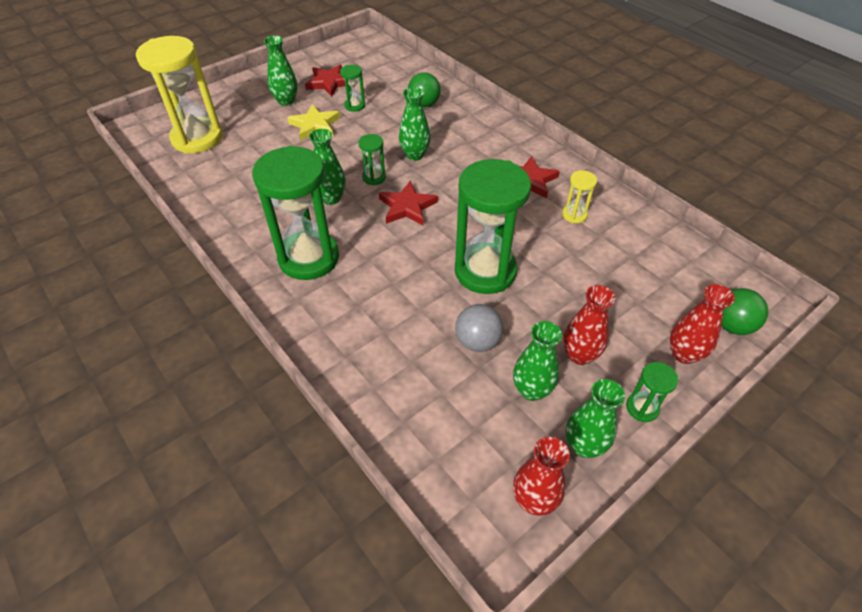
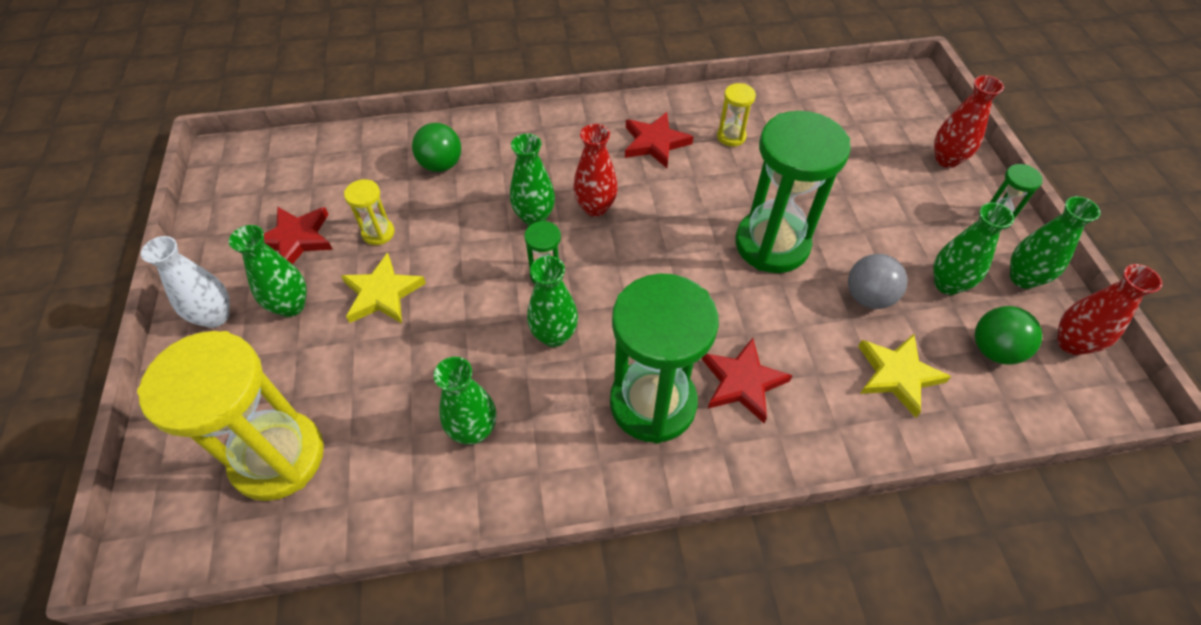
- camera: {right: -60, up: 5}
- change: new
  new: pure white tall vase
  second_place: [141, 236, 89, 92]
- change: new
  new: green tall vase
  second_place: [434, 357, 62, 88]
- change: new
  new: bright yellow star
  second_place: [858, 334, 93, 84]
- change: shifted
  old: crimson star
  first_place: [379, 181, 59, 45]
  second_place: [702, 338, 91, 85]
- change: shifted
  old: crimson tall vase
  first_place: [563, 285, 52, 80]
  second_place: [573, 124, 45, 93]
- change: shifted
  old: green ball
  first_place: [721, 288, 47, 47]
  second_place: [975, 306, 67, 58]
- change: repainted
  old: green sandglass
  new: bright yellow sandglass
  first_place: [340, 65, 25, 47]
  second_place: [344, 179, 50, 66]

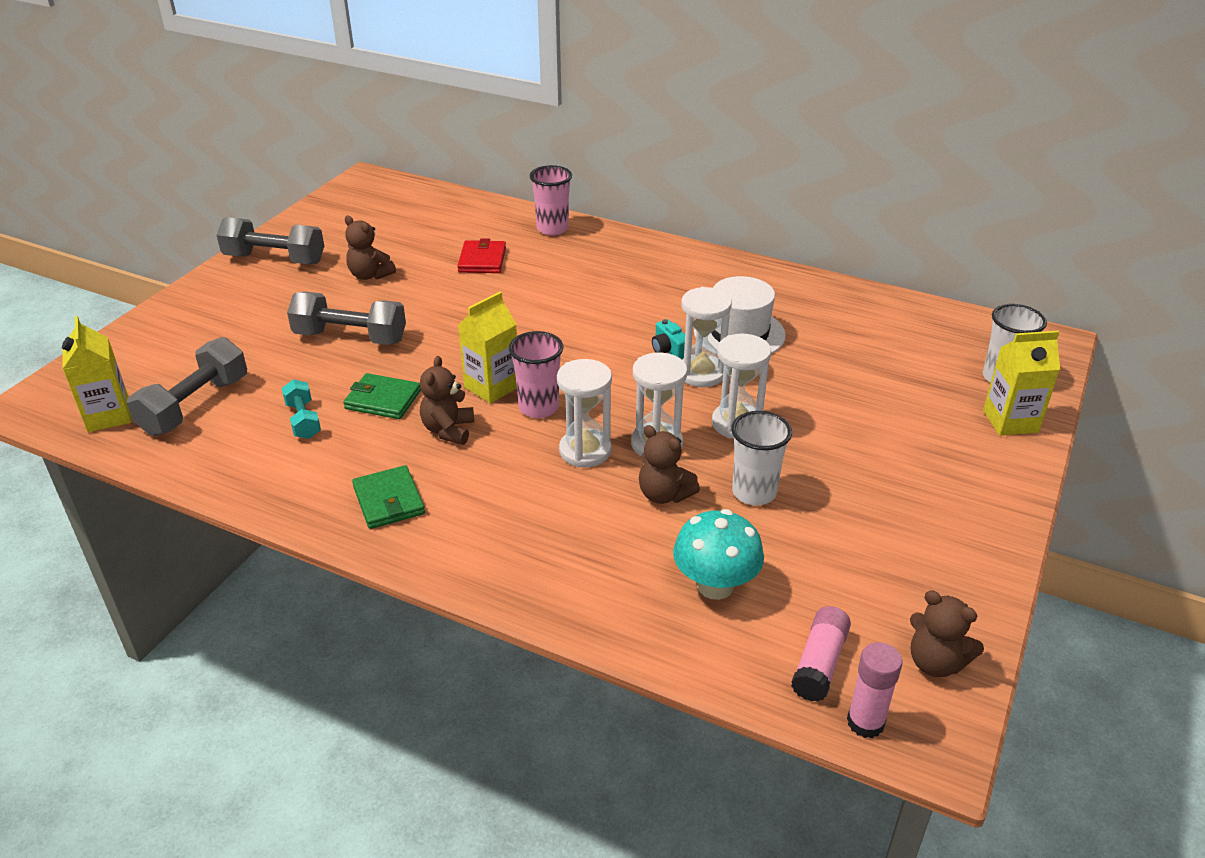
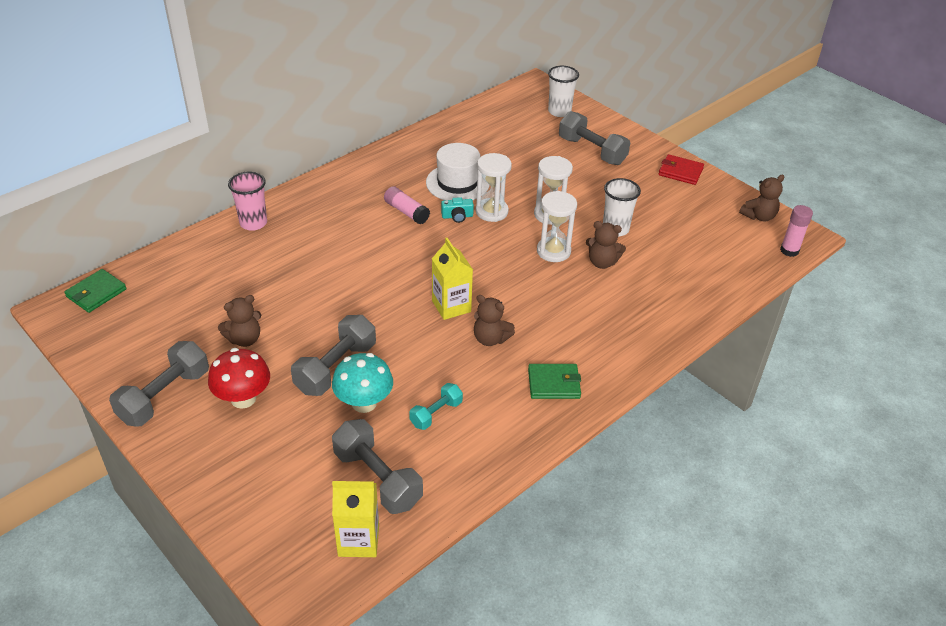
- camera: {right: -70, up: 5}
- change: gone
  old: pink beaker
  first_place: [509, 331, 54, 87]
- change: gone
  old: pure white sandglass
  first_place: [557, 359, 55, 108]
- change: gone
  old: bright yellow carton
  first_place: [983, 331, 77, 105]
- change: new
  new: crimson fungus
  second_place: [208, 348, 62, 61]
- change: new
  new: ash-grey hand weight
  second_place: [559, 111, 71, 54]
- change: shifted
  old: green billfold
  first_place: [343, 373, 78, 46]
  second_place: [64, 269, 62, 44]
- change: shifted
  old: crimson billfold
  first_place: [457, 238, 49, 35]
  second_place: [659, 154, 45, 31]
- change: shifted
  old: teal fungus
  first_place: [673, 509, 91, 91]
  second_place: [332, 353, 61, 60]
- change: shifted
  old: pink glue stick
  first_place: [791, 606, 60, 96]
  second_place: [384, 186, 46, 38]
- change: rotated
  old: teal hand weight
  first_place: [282, 379, 39, 60]
  second_place: [409, 383, 54, 47]
  degrees: -45
- change: rotated
  old: dark brown stuffed bear
  first_place: [639, 425, 61, 79]
  second_place: [586, 221, 40, 48]
  degrees: 45

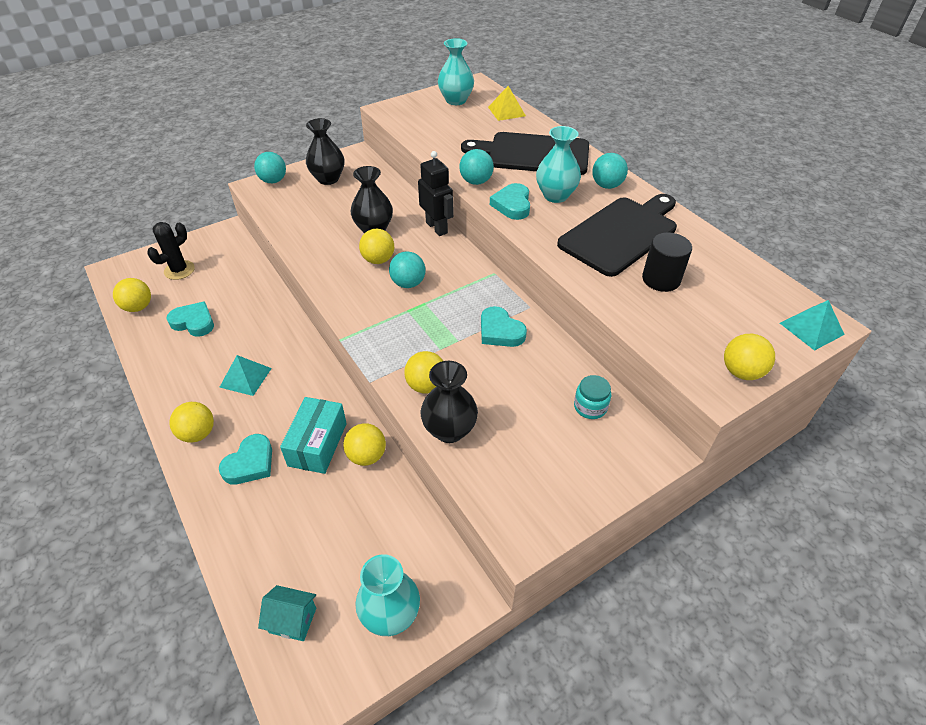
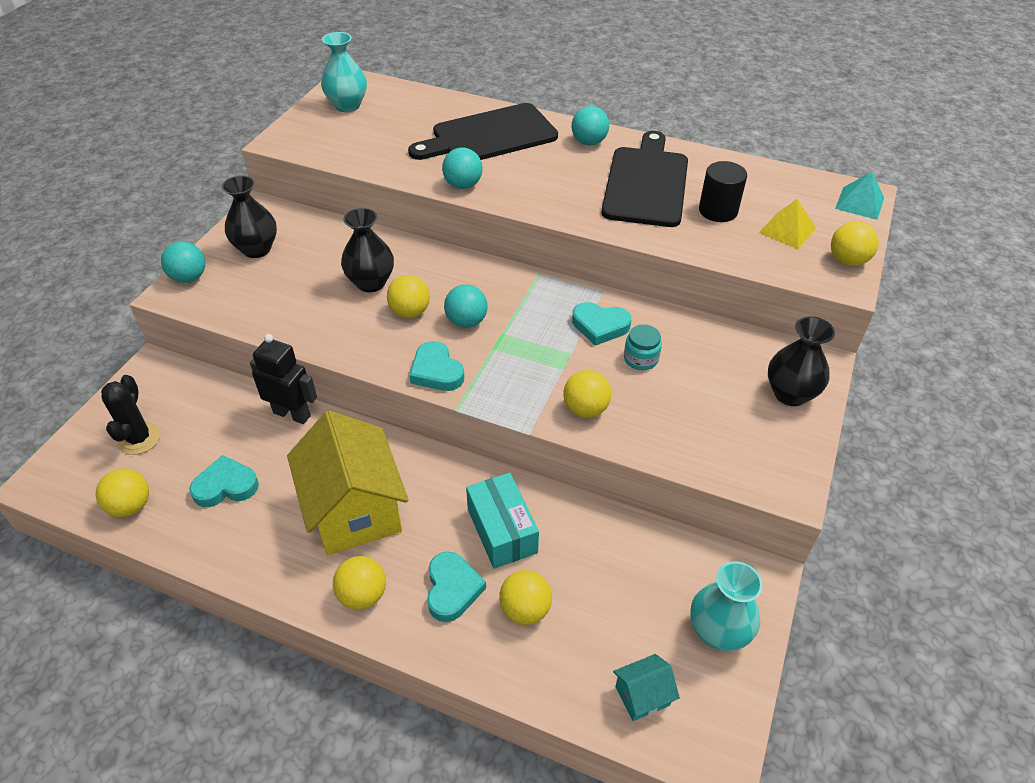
- camera: {right: -35, up: 0}
- change: gone
  old: teal tall vase
  first_place: [536, 126, 45, 77]
- change: shifted
  old: bright yellow ball
  first_place: [343, 423, 43, 43]
  second_place: [499, 570, 53, 55]
- change: shifted
  old: ebony robot
  first_place: [418, 151, 35, 85]
  second_place: [250, 334, 67, 90]
- change: shifted
  old: ebony tall vase
  first_place: [421, 361, 57, 82]
  second_place: [768, 316, 67, 90]
- change: shifted
  old: bright yellow pyramid
  first_place: [488, 86, 38, 35]
  second_place: [759, 199, 57, 50]
- change: shifted
  old: teal heart shape
  first_place: [490, 183, 40, 37]
  second_place: [409, 341, 55, 50]
- change: shifted
  old: teal preserve jar
  first_place: [574, 375, 37, 44]
  second_place: [624, 324, 38, 46]
- change: swapped
  old: teal pyramid
  new: bright yellow cottage
  first_place: [219, 355, 53, 41]
  second_place: [287, 411, 122, 144]

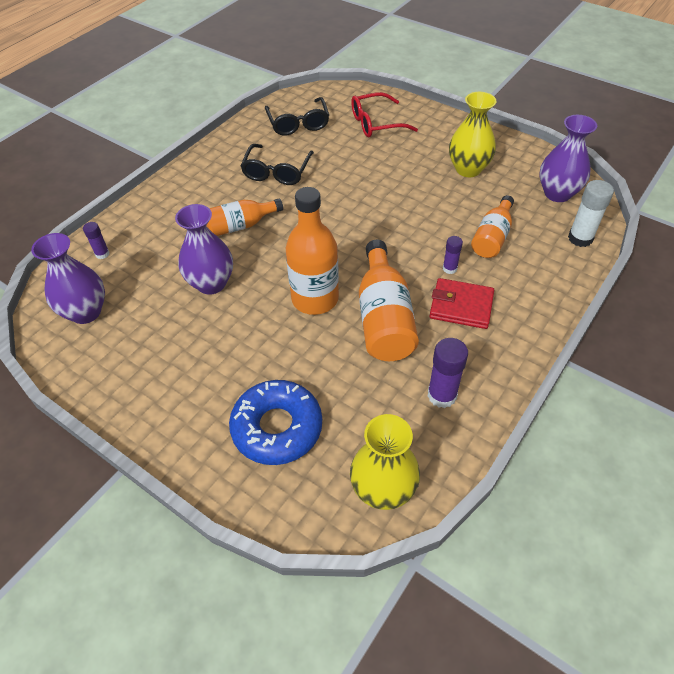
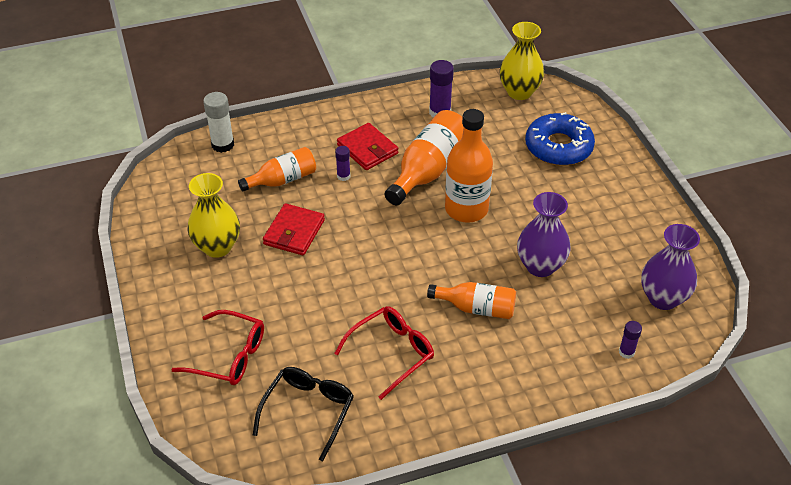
- camera: {right: -145, up: -5}
- change: gone
  old: purple tall vase
  first_place: [540, 115, 57, 87]
- change: new
  new: crimson billfold
  second_place: [263, 203, 62, 53]
- change: repainted
  old: ebony spectacles
  new: crimson spectacles
  first_place: [241, 144, 73, 41]
  second_place: [334, 306, 100, 94]

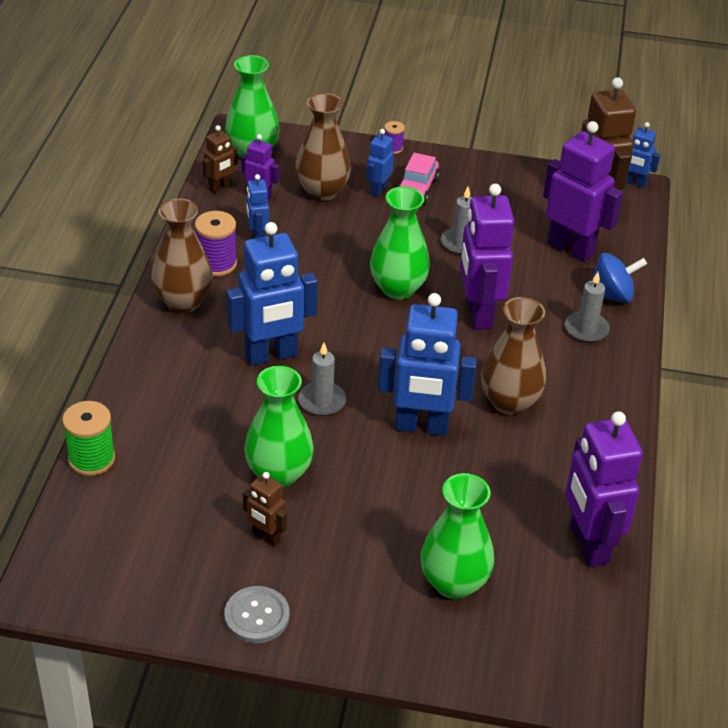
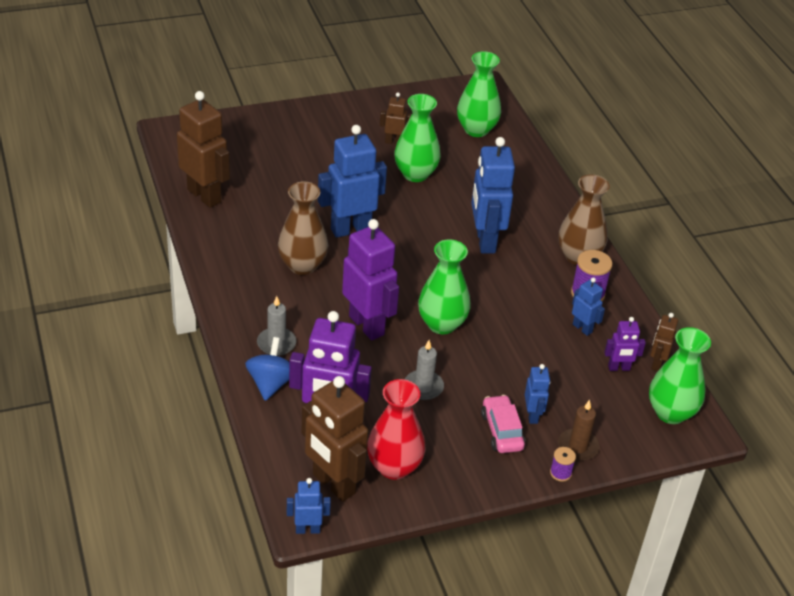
- camera: {right: 150, up: 0}
- change: gone
  old: green reel of thread
  first_place: [62, 401, 53, 75]
- change: gone
  old: ash-grey button
  first_place: [224, 586, 65, 57]
- change: gone
  old: dark brown tall vase
  first_place: [295, 93, 56, 108]
- change: gone
  old: ash-grey candle
  first_place: [298, 343, 48, 73]
- change: new
  new: crimson tall vase
  second_place: [367, 379, 59, 101]
- change: new
  new: dark brown candle
  second_place: [558, 400, 42, 61]
- change: shifted
  old: green tall vase
  first_place: [421, 473, 73, 126]
  second_place: [457, 51, 44, 86]
- change: repainted
  old: purple robot
  new: dark brown robot
  first_place: [565, 411, 78, 156]
  second_place: [177, 91, 53, 117]
- change: rotated
  old: royal blue robot
  first_place: [227, 222, 91, 144]
  second_place: [472, 137, 43, 116]
  degrees: -45
- change: rotated
  old: royal blue spinning top
  first_place: [591, 253, 56, 50]
  second_place: [245, 337, 44, 64]
  degrees: 135

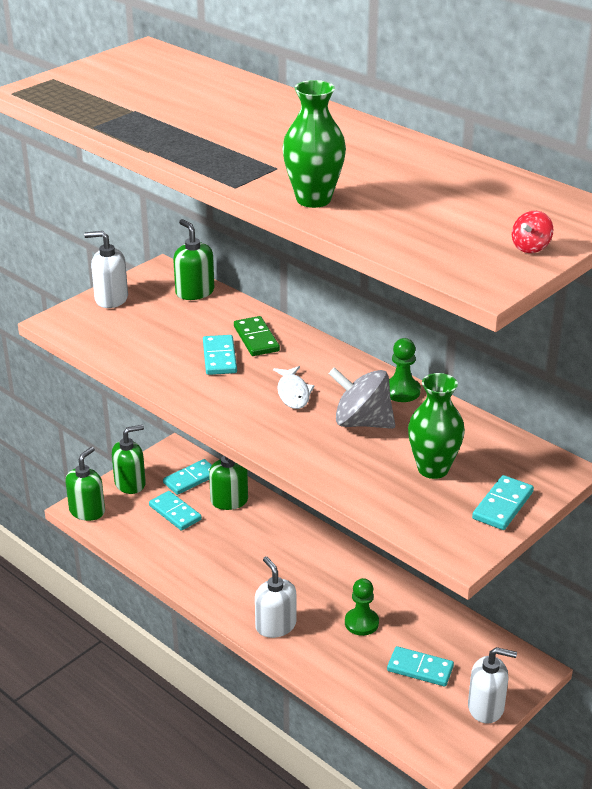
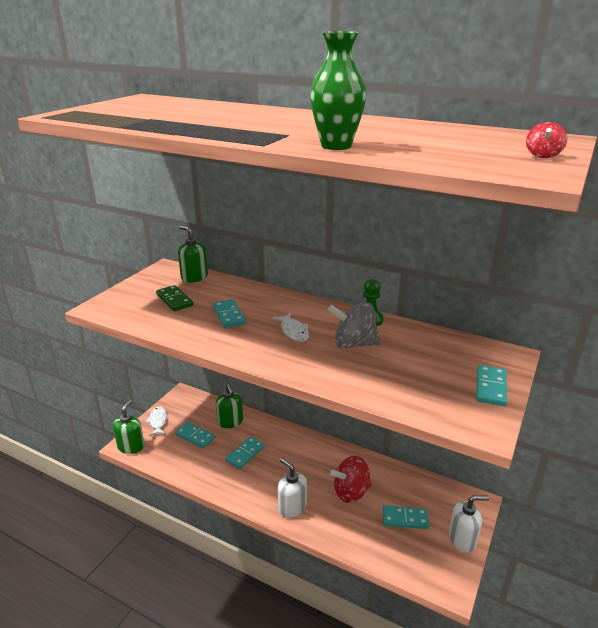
- camera: {right: -15, up: -5}
- change: gone
  old: pure white soap pump
  first_place: [84, 231, 44, 77]
- change: gone
  old: green tall vase
  first_place: [408, 373, 57, 106]
- change: shifted
  old: teal domino tile
  first_place: [163, 459, 49, 36]
  second_place: [225, 436, 40, 33]
- change: shifted
  old: green domino tile
  first_place: [234, 316, 46, 40]
  second_place: [156, 285, 37, 26]
- change: swapped
  old: green soap pump
  new: pure white toy fish
  first_place: [112, 425, 34, 69]
  second_place: [145, 406, 22, 30]
- change: swapped
  old: green chess pawn
  new: crimson spinning top
  first_place: [345, 578, 34, 58]
  second_place: [330, 456, 42, 47]

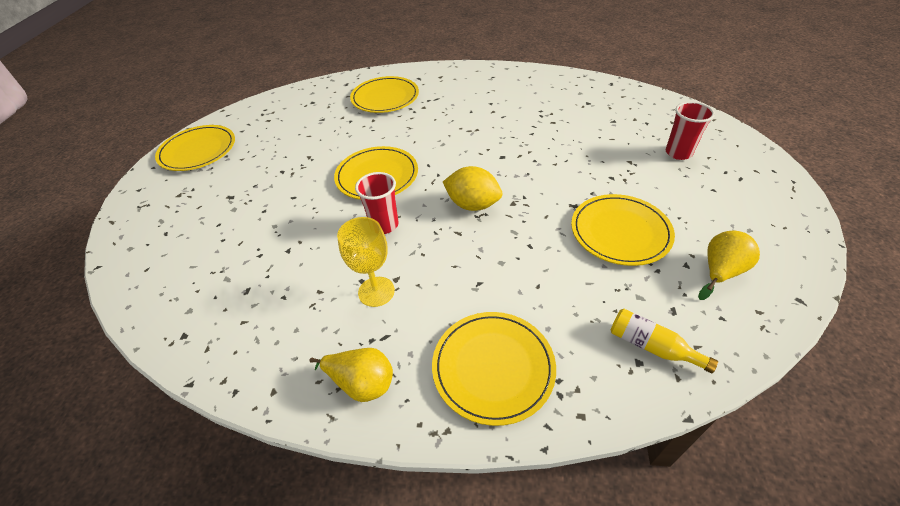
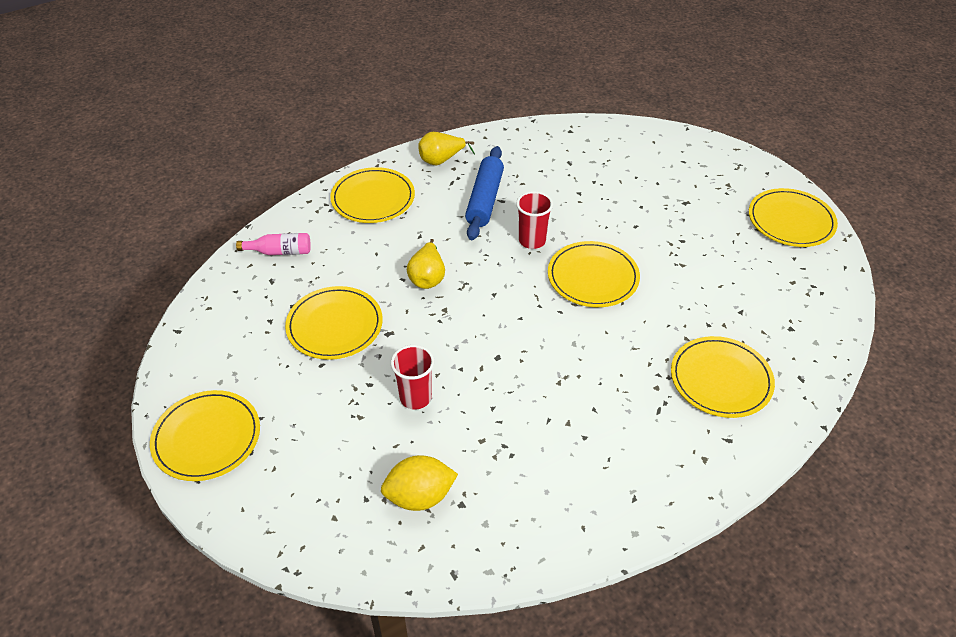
- camera: {right: 140, up: 0}
- change: new
  new: bright yellow plate
  second_place: [150, 390, 110, 91]
- change: shifted
  old: bright yellow citrus fruit
  first_place: [443, 166, 59, 45]
  second_place: [381, 455, 77, 56]
- change: shifted
  old: crimson beaker
  first_place: [666, 101, 49, 59]
  second_place: [391, 345, 43, 64]
- change: shifted
  old: bright yellow toy pear
  first_place: [698, 231, 62, 69]
  second_place: [407, 239, 38, 50]
- change: swapped
  old: bright yellow wine glass
  new: royal blue dough roller
  first_place: [337, 217, 58, 90]
  second_place: [465, 146, 39, 94]
- change: repainted
  old: bright yellow drink bottle
  new: pink drink bottle
  first_place: [611, 309, 107, 64]
  second_place: [236, 233, 75, 22]

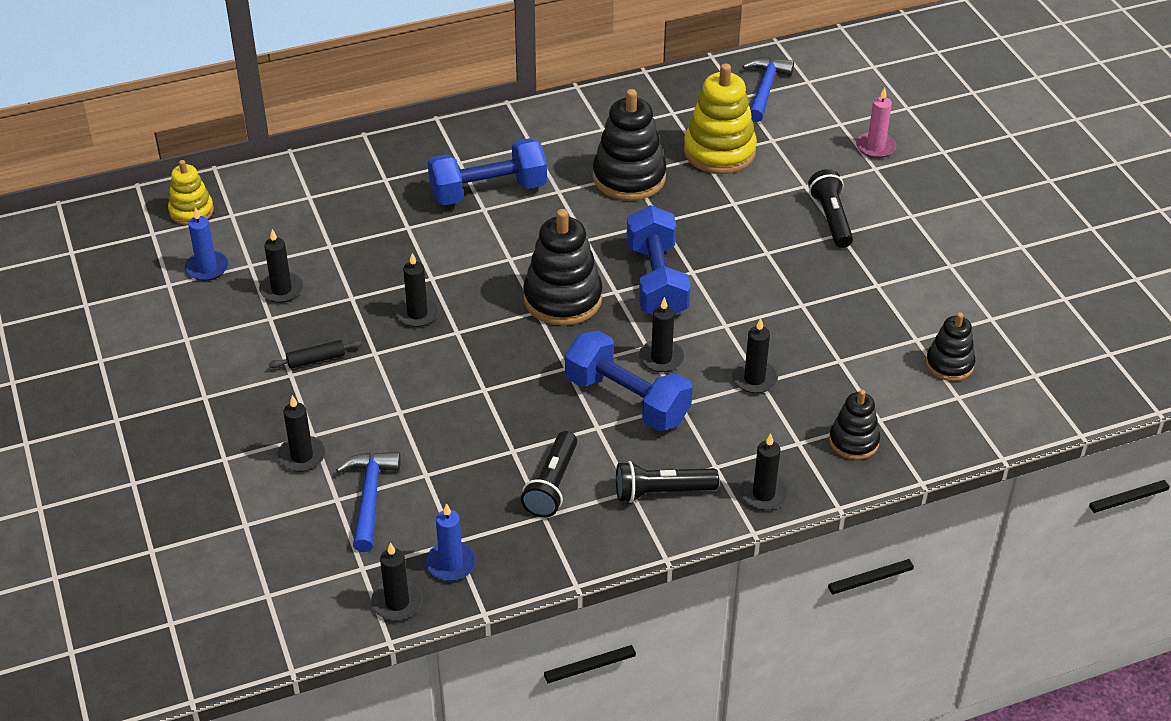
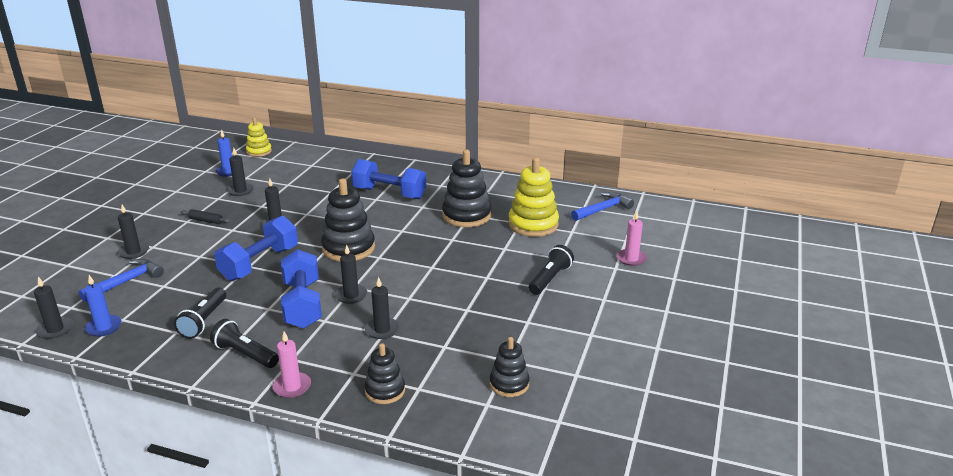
- camera: {right: 40, up: -15}
- change: shifted
  old: royal blue hand weight
  first_place: [627, 205, 64, 110]
  second_place: [214, 216, 84, 65]
- change: repainted
  old: ebony candle
  new: pink candle
  first_place: [740, 433, 49, 77]
  second_place: [273, 331, 38, 67]
- change: rotated
  old: ebony pocket torch
  first_place: [521, 431, 56, 87]
  second_place: [174, 288, 52, 51]
  degrees: -45

